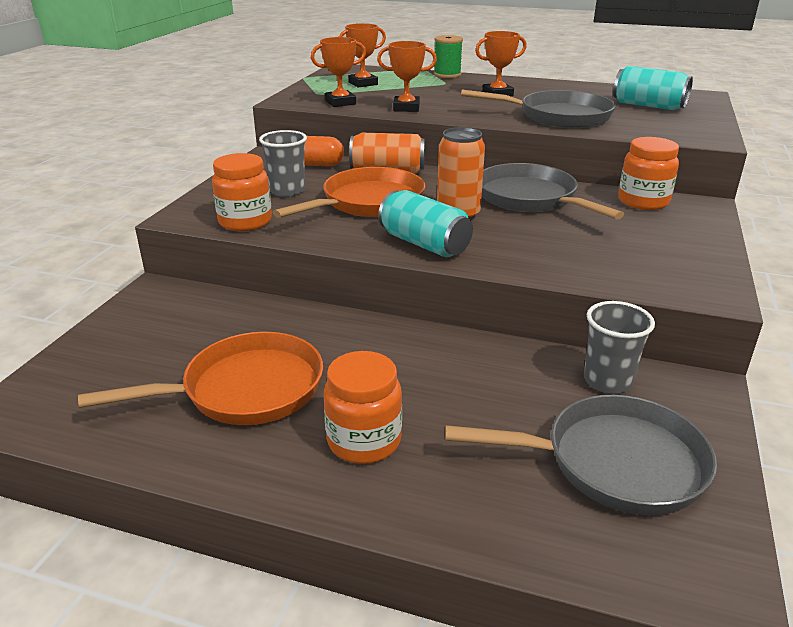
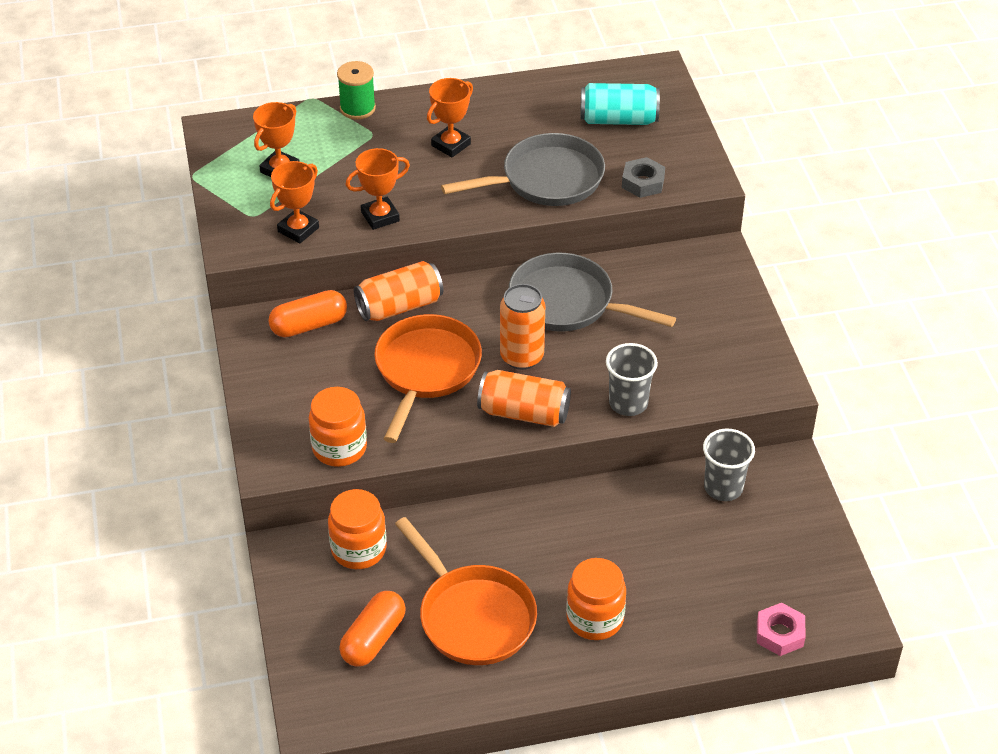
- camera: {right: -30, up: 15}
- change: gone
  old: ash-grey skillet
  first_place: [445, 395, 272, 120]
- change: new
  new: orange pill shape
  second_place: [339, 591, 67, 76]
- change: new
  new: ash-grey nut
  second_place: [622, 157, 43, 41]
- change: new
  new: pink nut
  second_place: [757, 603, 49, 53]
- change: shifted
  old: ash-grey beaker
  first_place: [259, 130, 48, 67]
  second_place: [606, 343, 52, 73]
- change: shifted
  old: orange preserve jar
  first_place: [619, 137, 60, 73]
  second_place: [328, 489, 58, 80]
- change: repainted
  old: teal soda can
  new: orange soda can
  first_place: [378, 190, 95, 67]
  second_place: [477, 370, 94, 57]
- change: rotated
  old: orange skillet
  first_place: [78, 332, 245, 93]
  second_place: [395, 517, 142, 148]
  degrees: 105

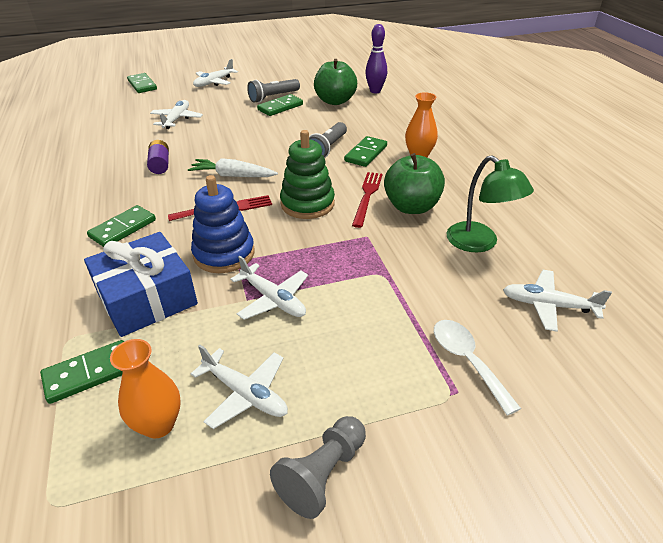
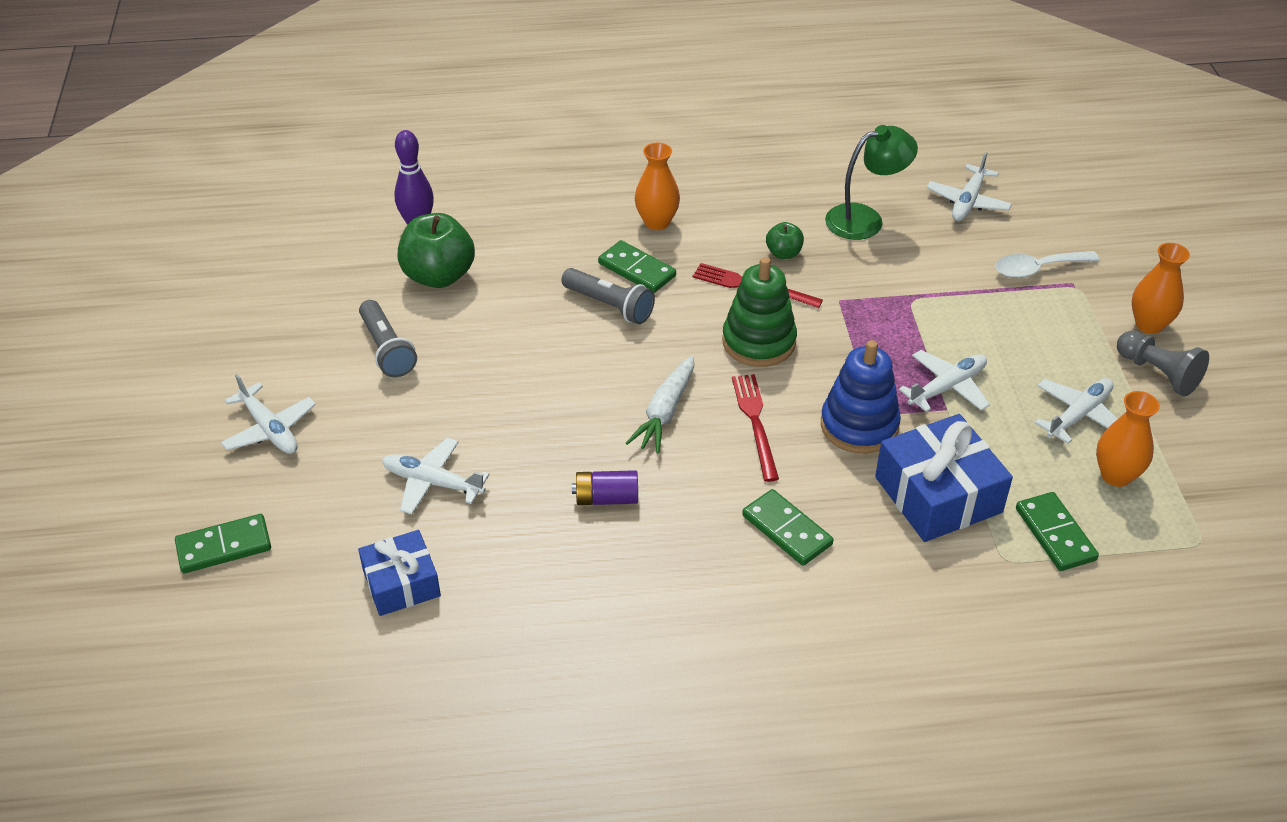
- camera: {right: -80, up: 5}
- change: gone
  old: green domino tile
  first_place: [257, 94, 46, 22]
- change: new
  new: royal blue gift
  second_place: [358, 530, 83, 86]
- change: new
  new: orange tall vase
  second_place: [1132, 243, 58, 91]
- change: scaled
  old: green apple
  first_place: [384, 153, 61, 61]
  second_place: [766, 222, 38, 37]
  factor: 0.51

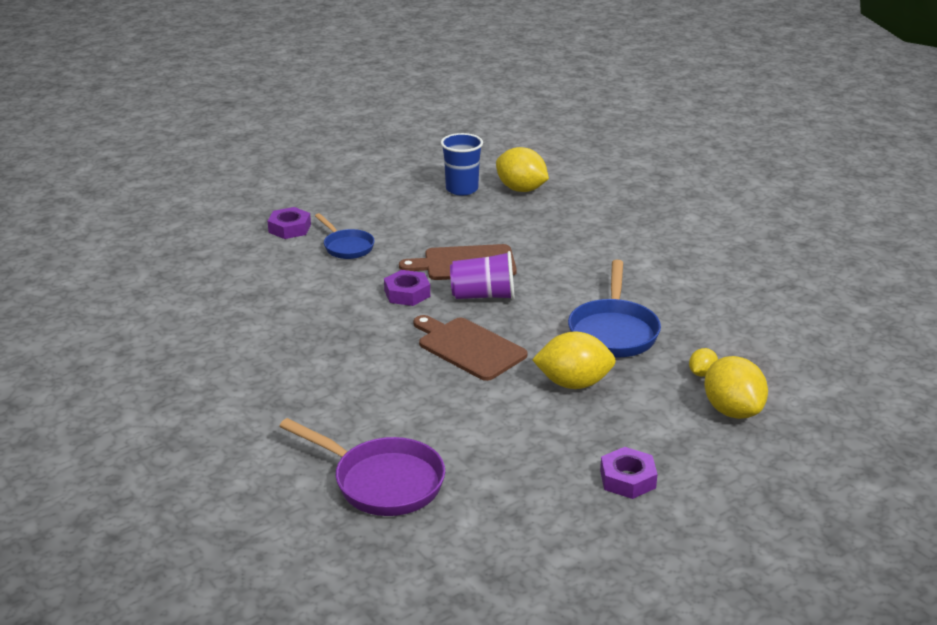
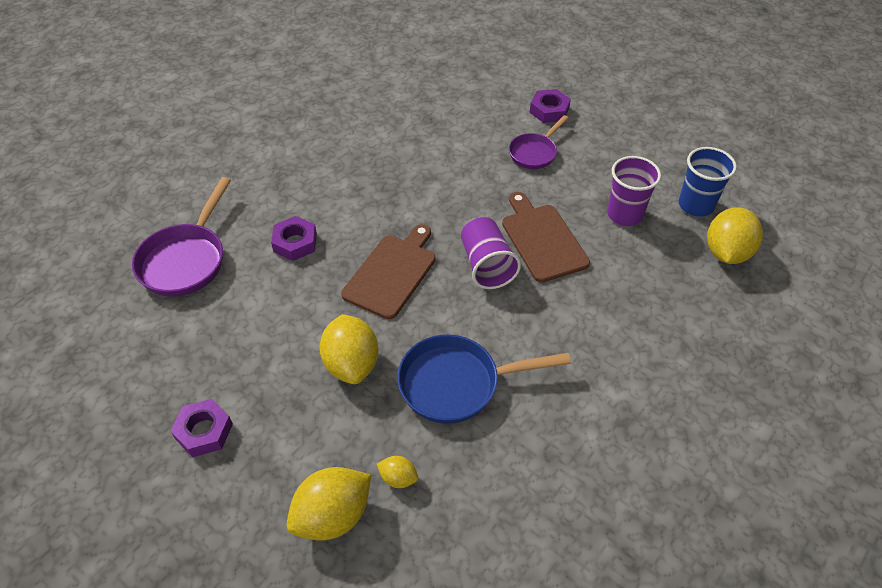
- camera: {right: 75, up: 20}
- change: new
  new: purple beaker
  second_place: [607, 156, 54, 70]
- change: shifted
  old: purple nut
  first_place: [384, 270, 46, 36]
  second_place: [271, 216, 46, 45]
- change: repainted
  old: royal blue skillet
  new: purple skillet
  first_place: [315, 213, 60, 46]
  second_place: [509, 115, 59, 54]

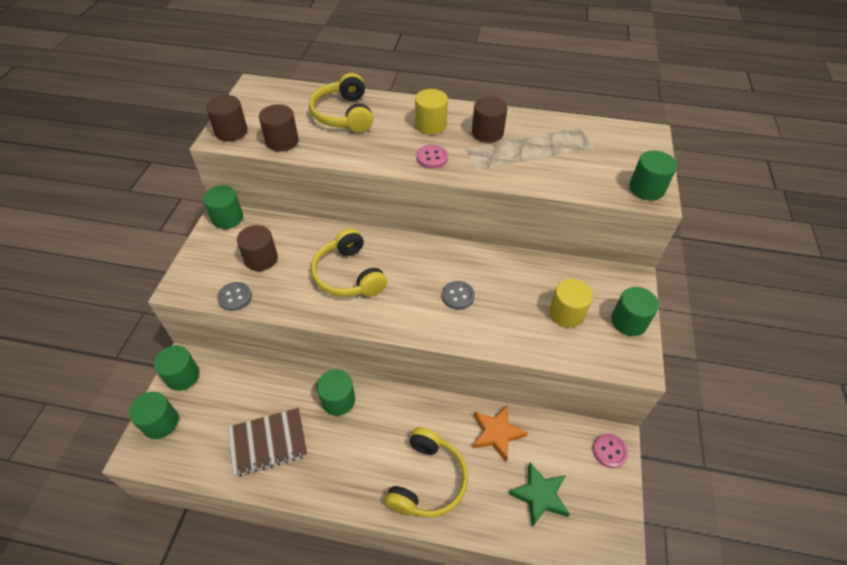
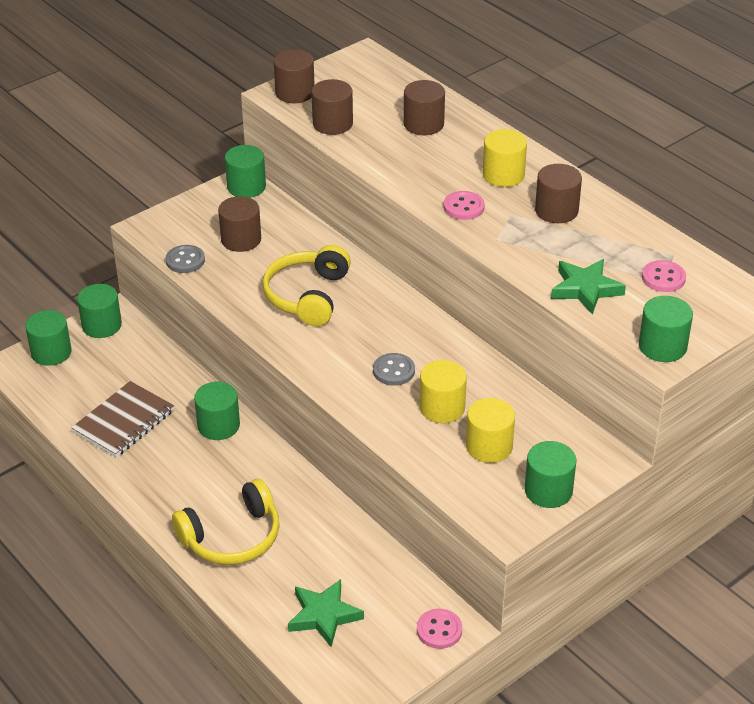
- camera: {right: 40, up: -10}
- change: gone
  old: orange star
  first_place: [473, 405, 55, 57]
- change: new
  new: bright yellow cylinder
  second_place: [420, 360, 47, 63]
- change: new
  new: green star
  second_place: [551, 259, 75, 56]
- change: new
  new: pink button
  second_place: [642, 260, 44, 32]
- change: swapped
  old: bright yellow headset
  new: dark brown cylinder
  first_place: [309, 73, 64, 60]
  second_place: [404, 80, 41, 56]
- change: rotated
  old: dark brown notepad
  first_place: [228, 408, 80, 69]
  second_place: [71, 381, 103, 76]
  degrees: -75

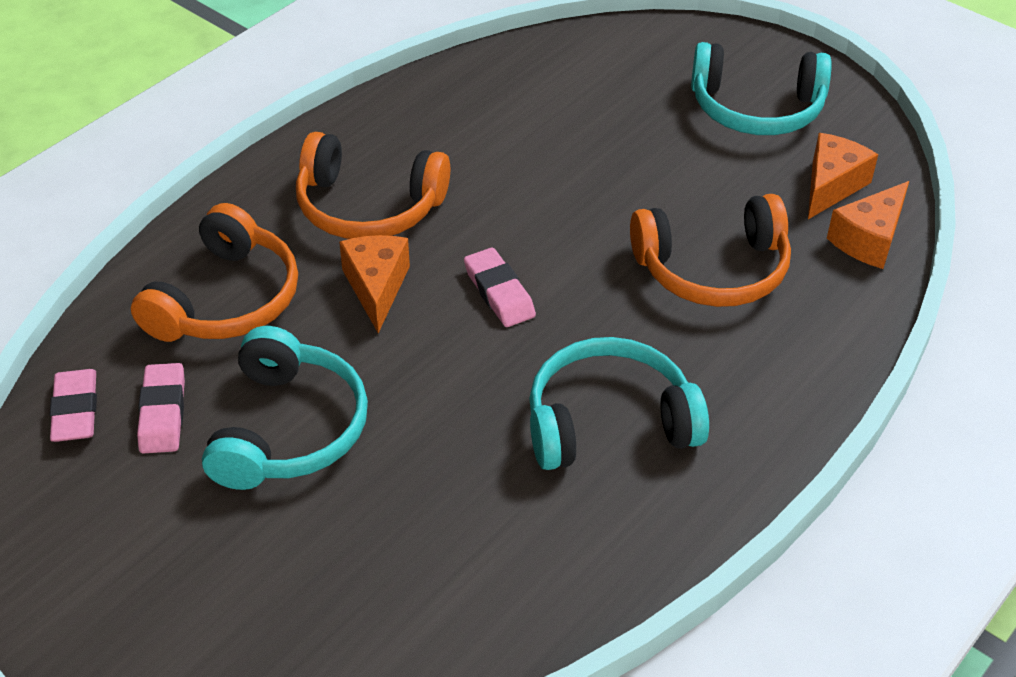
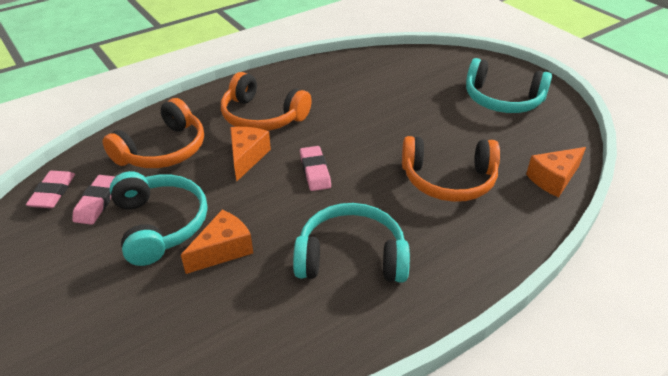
- camera: {right: 15, up: -5}
- change: shifted
  old: orange cheese
  first_place: [808, 133, 70, 86]
  second_place: [181, 210, 72, 64]
- change: rotated
  old: teal headset
  first_place: [202, 326, 166, 164]
  second_place: [110, 171, 97, 95]
  degrees: -45

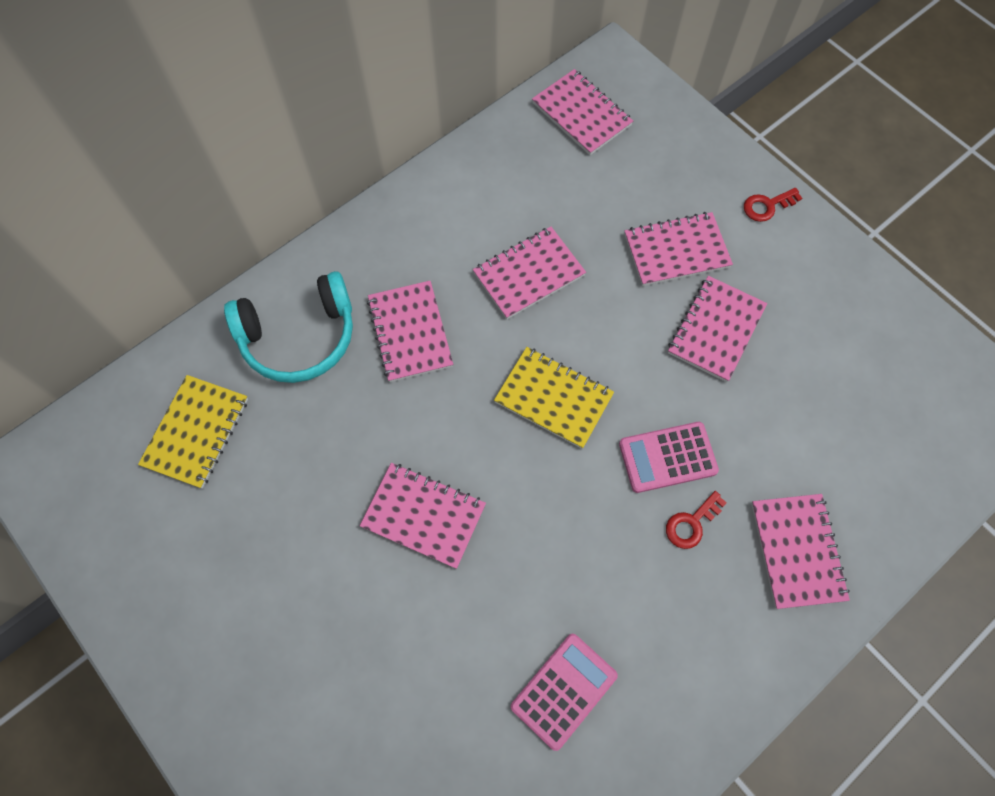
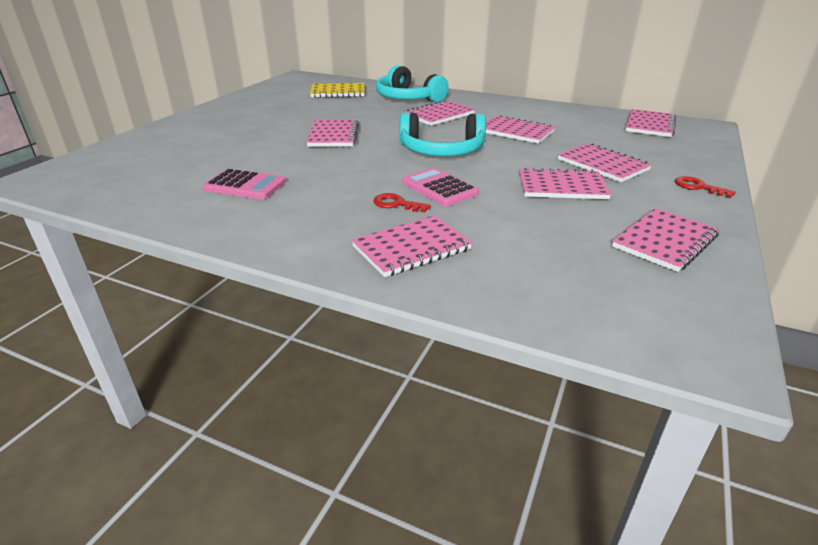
- camera: {right: 65, up: -35}
- change: new
  new: pink notepad
  second_place: [612, 208, 107, 64]
- change: swapped
  old: bright yellow notepad
  new: teal headset
  first_place: [494, 347, 120, 102]
  second_place: [400, 113, 86, 43]

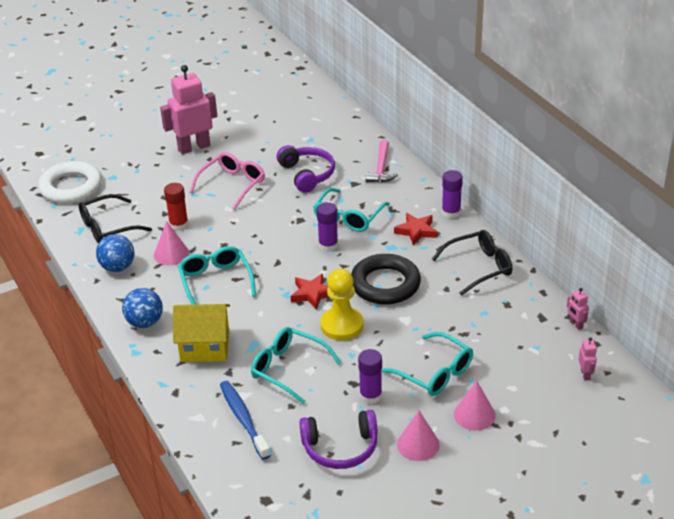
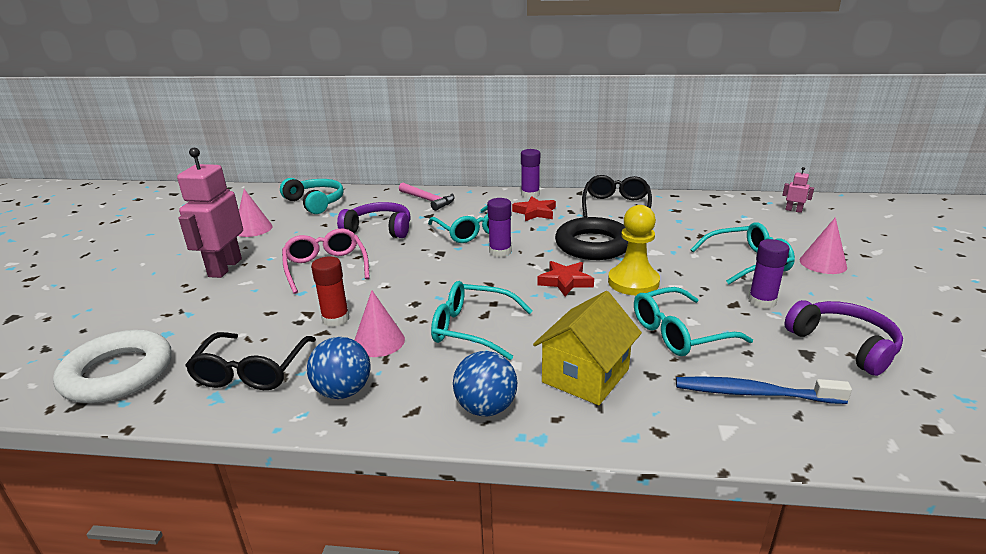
- camera: {right: -55, up: -10}
- change: gone
  old: pink robot
  first_place: [567, 288, 22, 42]
- change: new
  new: teal headset
  second_place: [280, 178, 64, 36]
- change: shifted
  old: pink cone
  first_place: [397, 410, 43, 51]
  second_place: [238, 189, 35, 48]
- change: rotated
  old: purple headset
  first_place: [300, 410, 77, 59]
  second_place: [784, 300, 119, 76]
  degrees: -60

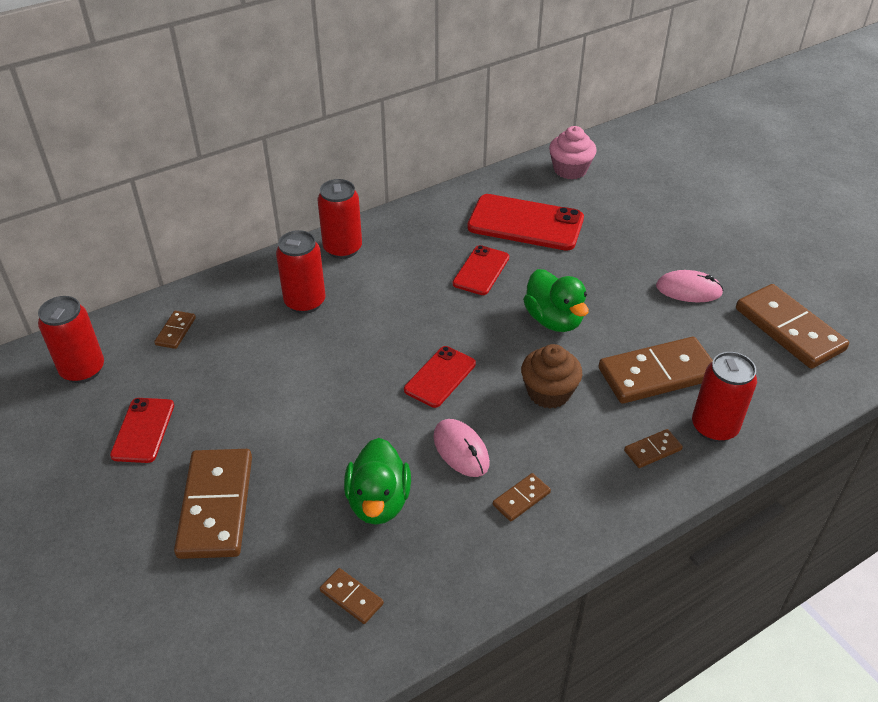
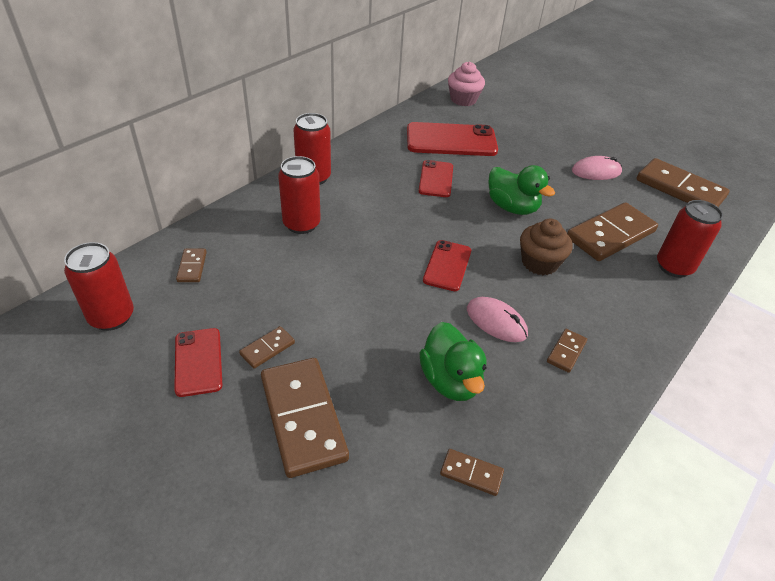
- camera: {right: -20, up: 0}
- change: shifted
  old: dark brown domino tile
  first_place: [624, 429, 59, 39]
  second_place: [239, 326, 56, 43]

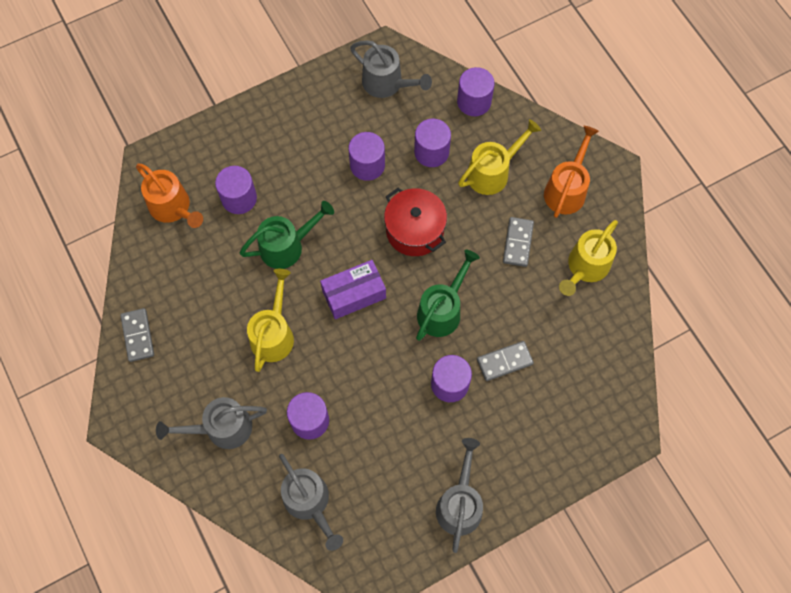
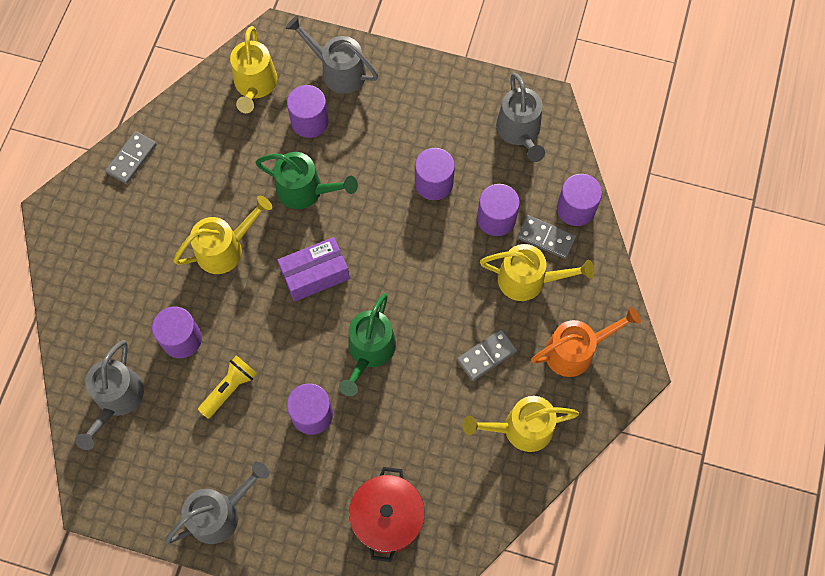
- camera: {right: 45, up: 0}
- change: new
  new: bright yellow pocket torch
  second_place: [198, 355, 59, 64]
- change: shifted
  old: ash-grey watering can
  first_place: [156, 397, 111, 52]
  second_place: [286, 16, 92, 78]
- change: shifted
  old: crimson pot
  first_place: [384, 188, 63, 68]
  second_place: [349, 467, 76, 95]
- change: shifted
  old: ash-grey domino tile
  first_place: [477, 341, 57, 40]
  second_place: [517, 215, 59, 44]
- change: repainted
  old: orange watering can
  new: bright yellow watering can
  first_place: [136, 164, 67, 64]
  second_place: [230, 26, 47, 87]
- change: rotated
  old: purple box
  first_place: [320, 260, 66, 59]
  second_place: [277, 237, 73, 65]
  degrees: -45
- change: rotated
  old: green watering can
  first_place: [416, 250, 64, 91]
  second_place: [339, 293, 57, 103]
  degrees: 120

